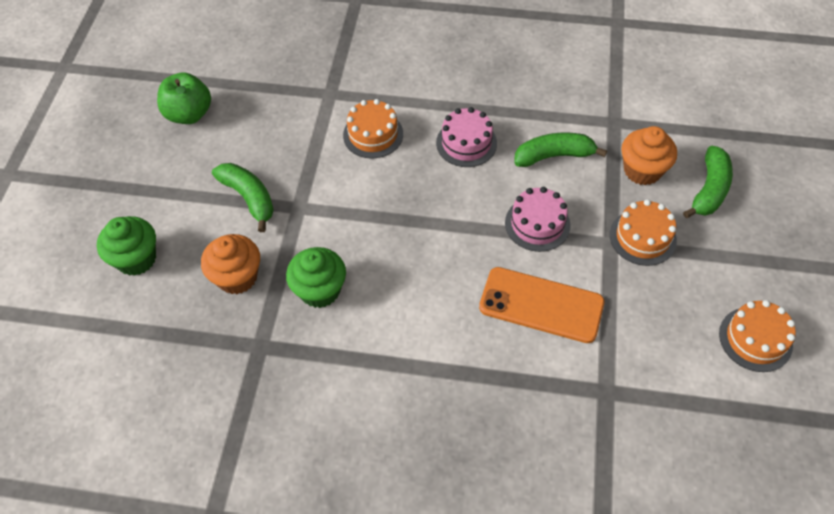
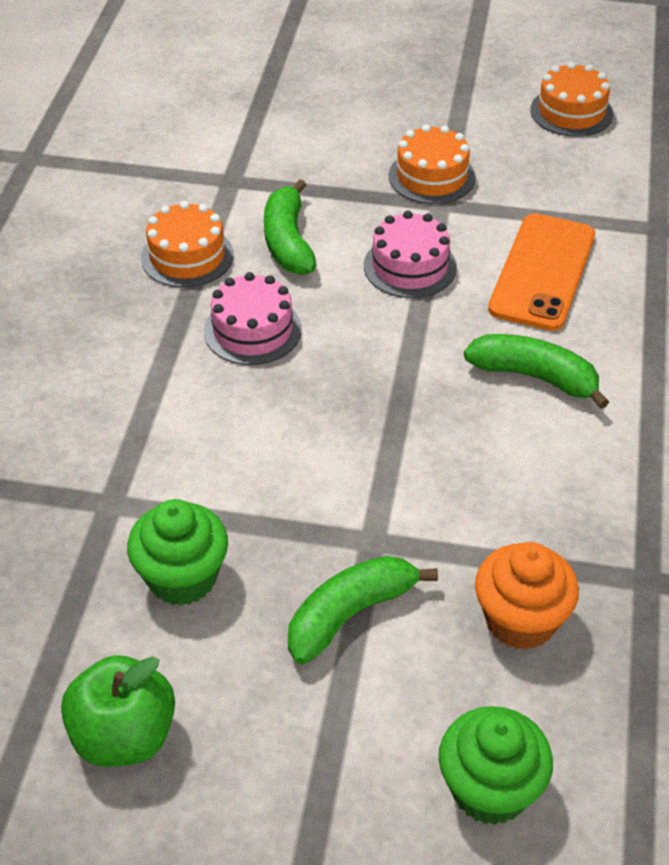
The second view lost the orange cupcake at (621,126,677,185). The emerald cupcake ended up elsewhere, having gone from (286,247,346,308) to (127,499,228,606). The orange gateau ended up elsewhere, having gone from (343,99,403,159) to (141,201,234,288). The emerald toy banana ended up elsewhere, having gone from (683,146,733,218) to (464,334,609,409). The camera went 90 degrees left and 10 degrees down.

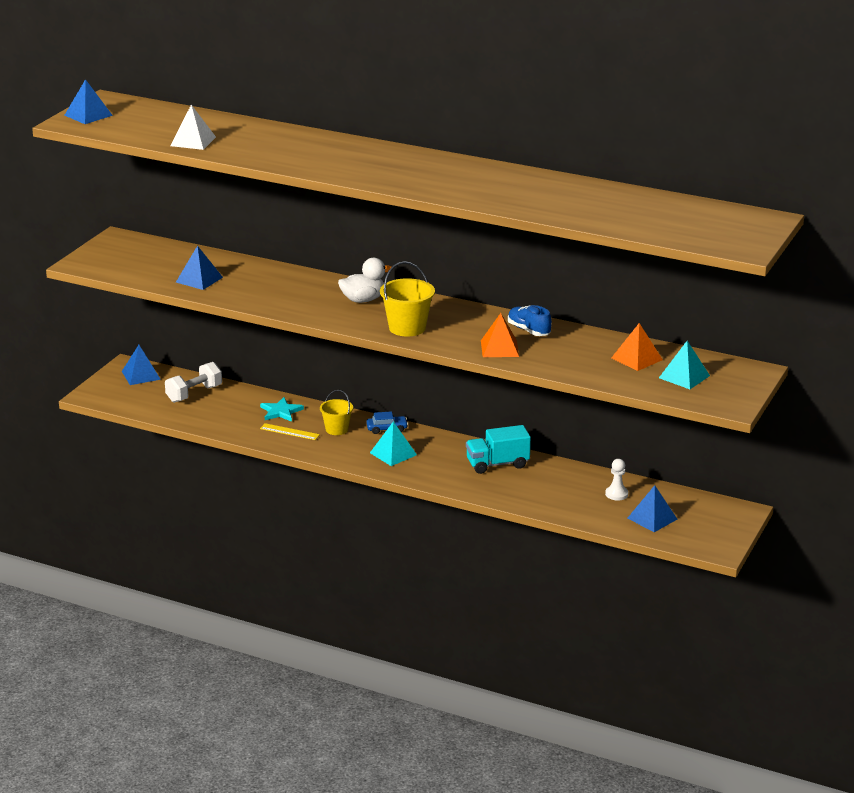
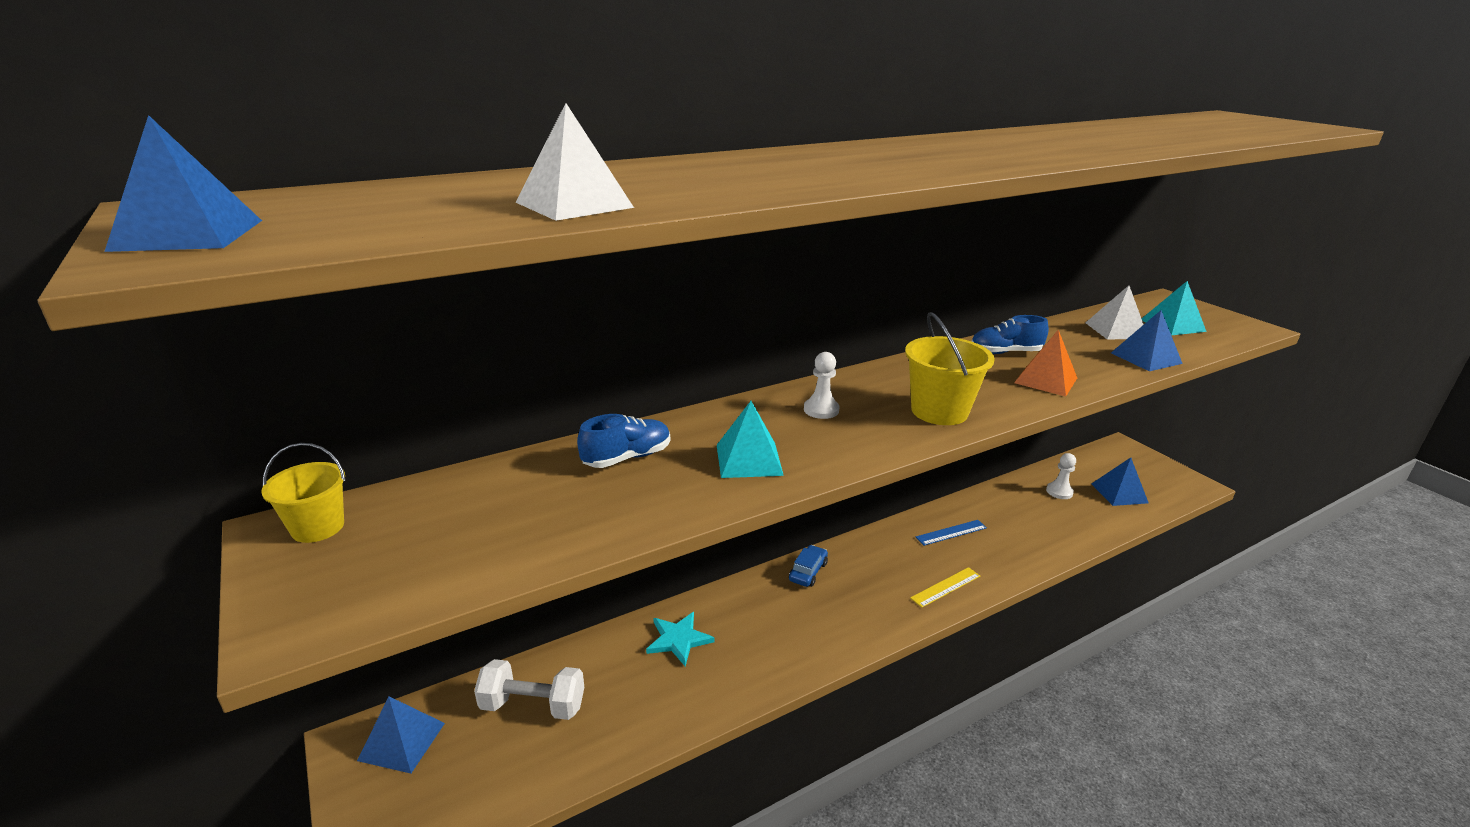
The second view gained the cobalt lace-up shoe at (577,414,670,468). The cobalt pyramid ended up elsewhere, having gone from (176,246,223,290) to (1111,310,1183,371). The golden measuring stick ended up elsewhere, having gone from (260,423,320,440) to (910,567,980,608). The golden sand bucket ended up elsewhere, having gone from (320,390,353,435) to (261,443,346,543). The teal pyramid ended up elsewhere, having gone from (370,422,417,466) to (717,401,784,478). Where the pure white toy duck stood at (338,258,391,303), the pure white chess pawn came to stand at (804,352,839,419). Where the teal lorry stood at (466,425,531,474), the cobalt measuring stick came to stand at (916,520,987,546). What was the orange pyramid at (611,323,663,371) turned into the pure white pyramid at (1085,285,1144,340). The pure white free weight at (165,362,222,403) ended up facing another way, 75 degrees counterclockwise from before. The camera went 55 degrees left and 0 degrees up.

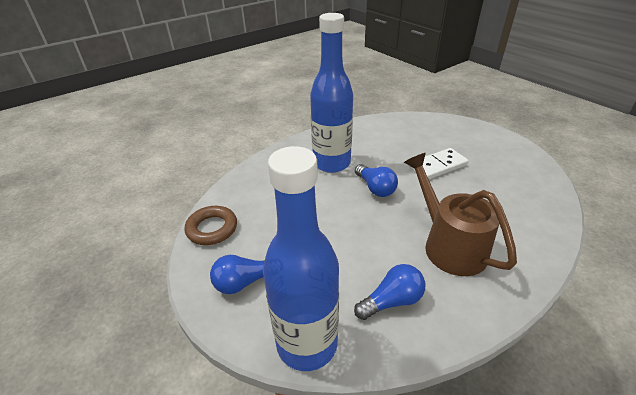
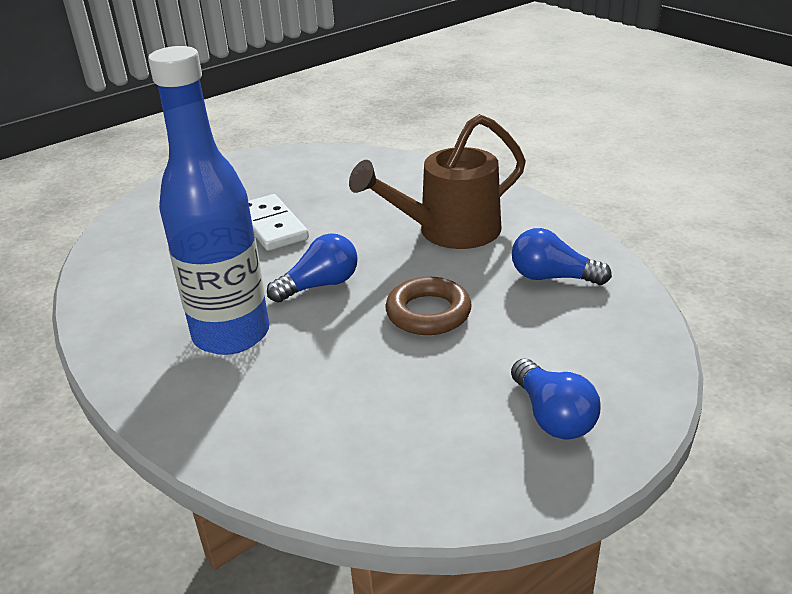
The second view lost the cobalt drink bottle at (263,146,339,371). The russet torus ended up elsewhere, having gone from (185,206,237,245) to (385,277,472,335). The cobalt light bulb at (354,264,425,320) ended up facing another way, 45 degrees counterclockwise from before. The camera went 90 degrees left and 5 degrees down.

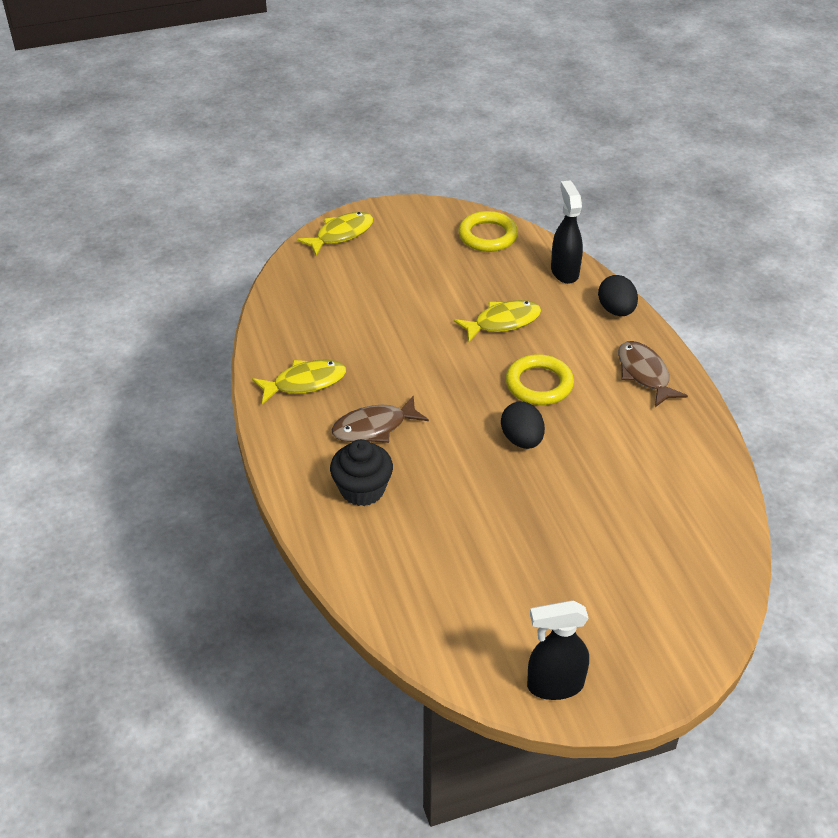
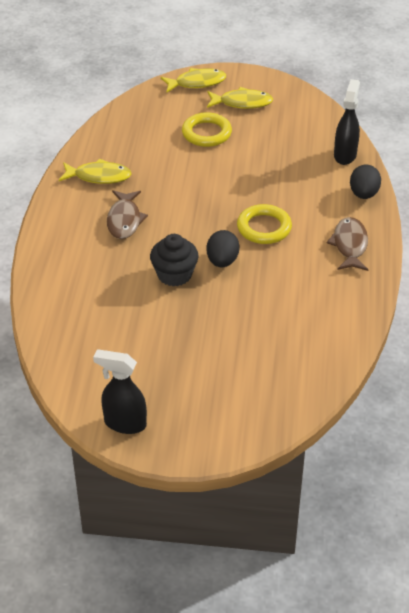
The ebony cupcake ended up elsewhere, having gone from (330,439,393,506) to (150,234,198,287). The golden fish figure ended up elsewhere, having gone from (454,300,541,342) to (207,87,273,109). The golden torus ended up elsewhere, having gone from (458,211,518,252) to (182,112,232,147). The russet fish figure at (331,395,429,443) ended up facing another way, 90 degrees counterclockwise from before. The camera went 25 degrees right and 0 degrees up.

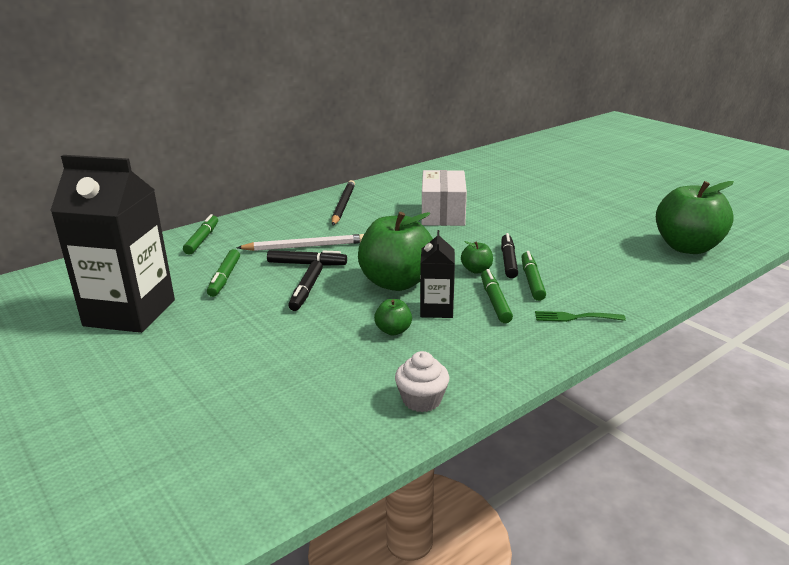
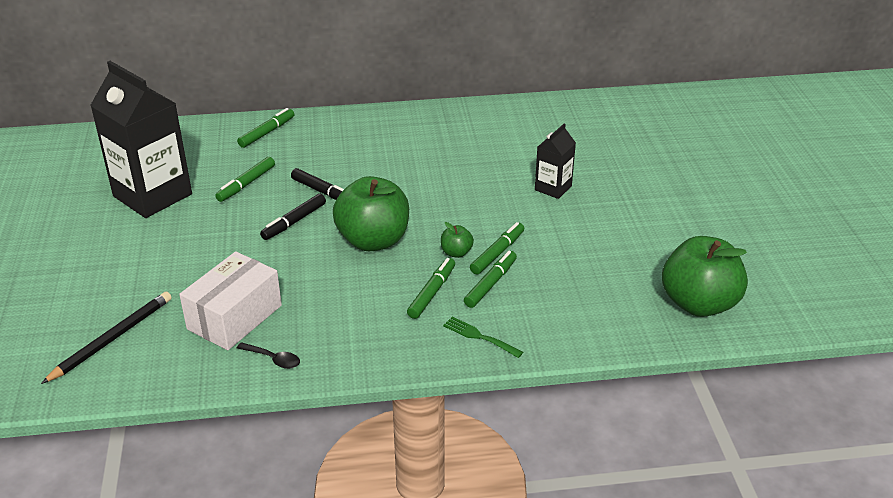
The second view lost the pure white pencil at (237,234,364,251). The second view lost the emerald apple at (374,299,412,335). The ebony pencil ended up elsewhere, having gone from (332,180,355,225) to (41,292,172,384). The ebony milk carton ended up elsewhere, having gone from (420,230,455,318) to (535,123,576,199). The pure white parcel ended up elsewhere, having gone from (422,170,467,226) to (179,251,282,350). Where the pure white cupcake stood at (395,351,449,412), the ebony spoon came to stand at (237,342,300,369). What was the ebony felt pen at (501,233,518,279) turned into the emerald felt pen at (470,222,524,275). The camera went 30 degrees right and 10 degrees up.

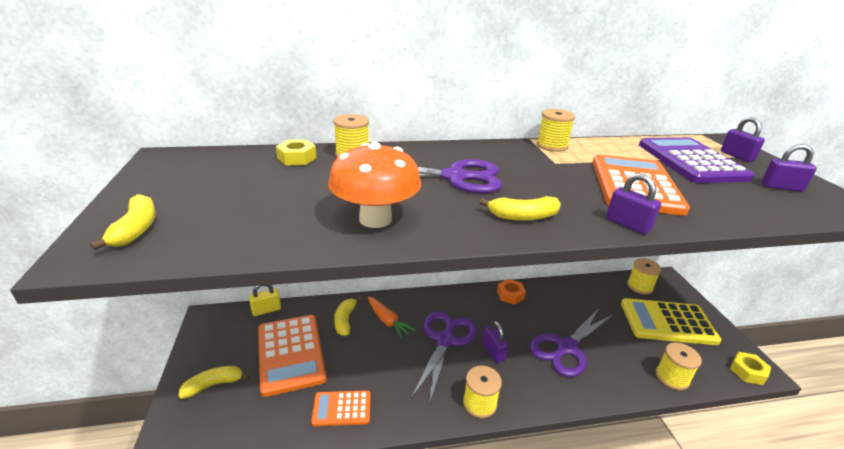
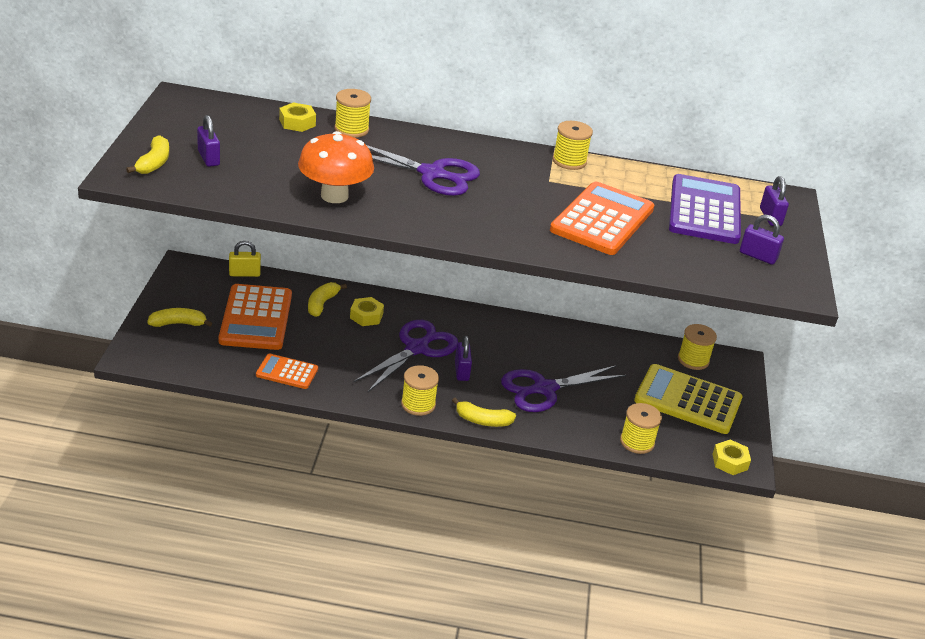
The second view lost the orange hex nut at (497,279,526,305). The golden toy banana ended up elsewhere, having gone from (479,196,561,221) to (452,398,516,427). The royal purple lock ended up elsewhere, having gone from (606,173,661,235) to (197,115,220,167). Where the orange carrot stood at (368,296,416,339), the golden hex nut came to stand at (350,297,384,326). The camera went 15 degrees right and 5 degrees up.

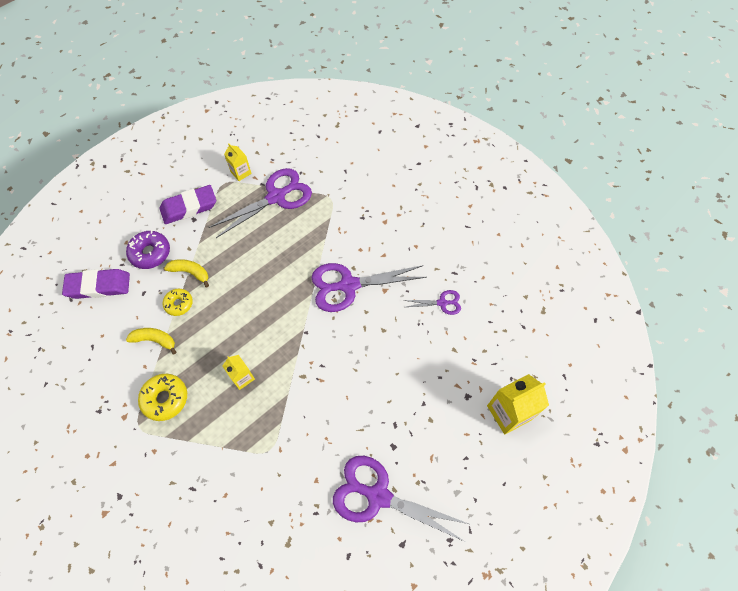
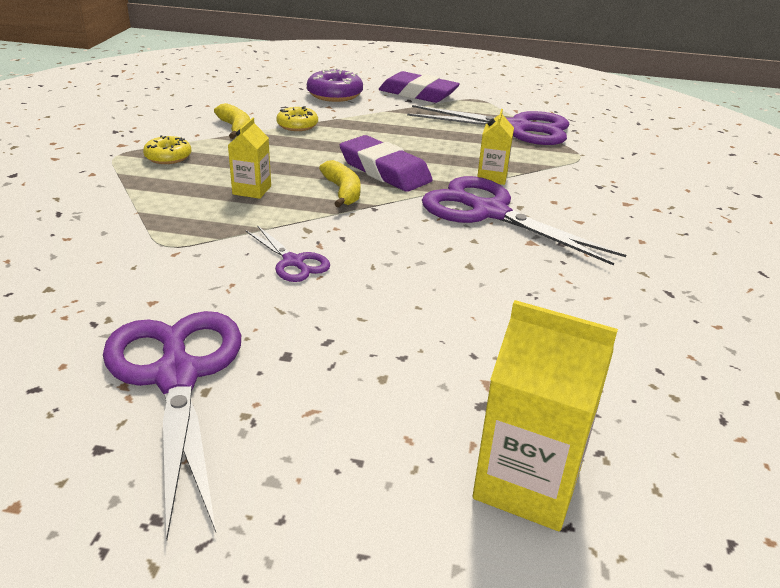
The royal purple pencil eraser ended up elsewhere, having gone from (62,269,130,299) to (340,135,433,192). The golden toy banana ended up elsewhere, having gone from (164,259,209,287) to (319,160,361,207). The golden milk carton ended up elsewhere, having gone from (224,143,252,181) to (477,109,514,185). The royal purple scissors ended up elsewhere, having gone from (403,290,461,315) to (246,225,330,282). The size of the golden donut at (138,374,187,421) changed by a factor of 0.66. The camera went 50 degrees right and 30 degrees down.

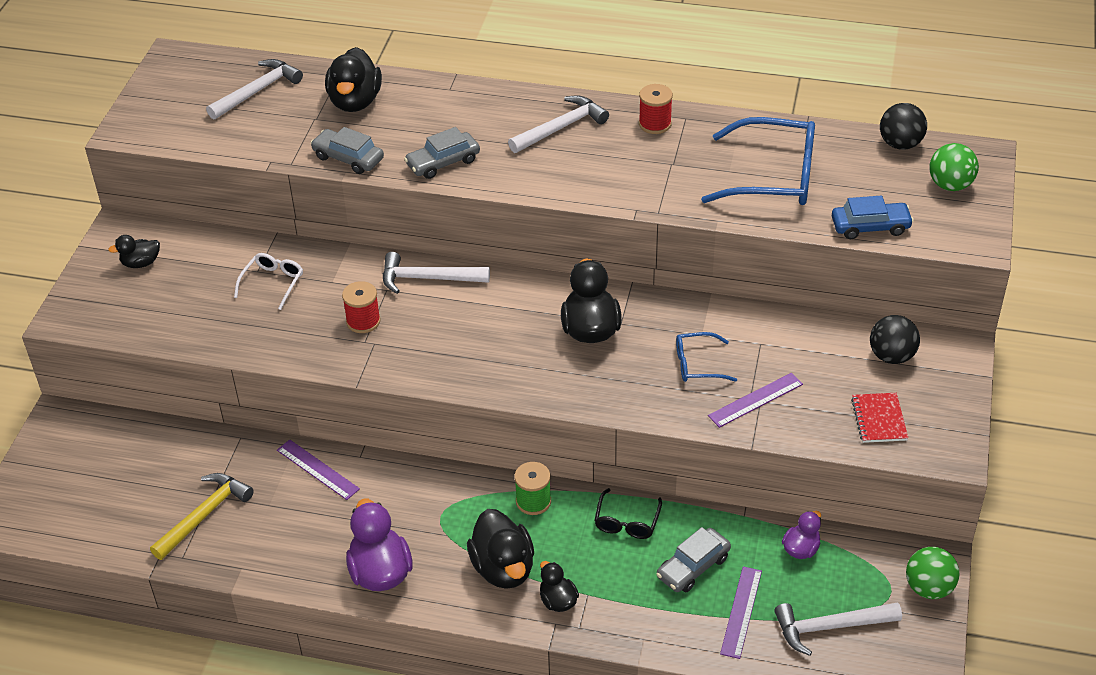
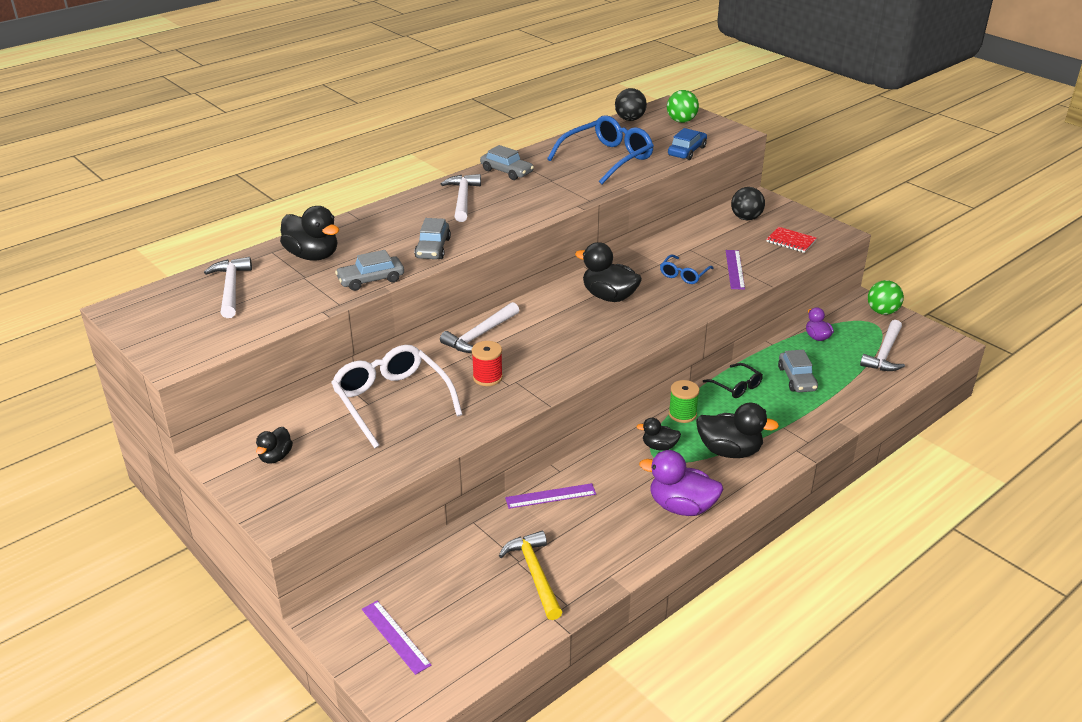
The ebony toy duck ended up elsewhere, having gone from (540,561,579,612) to (636,418,681,450). The royal purple measuring stick ended up elsewhere, having gone from (720,566,762,659) to (362,601,432,675). Where the scarlet reel of thread stood at (639,84,673,134), the gray automobile came to stand at (480,145,534,180). The size of the pure white eyeglasses at (234,253,303,310) changed by a factor of 1.97. The camera went 55 degrees left and 10 degrees down.

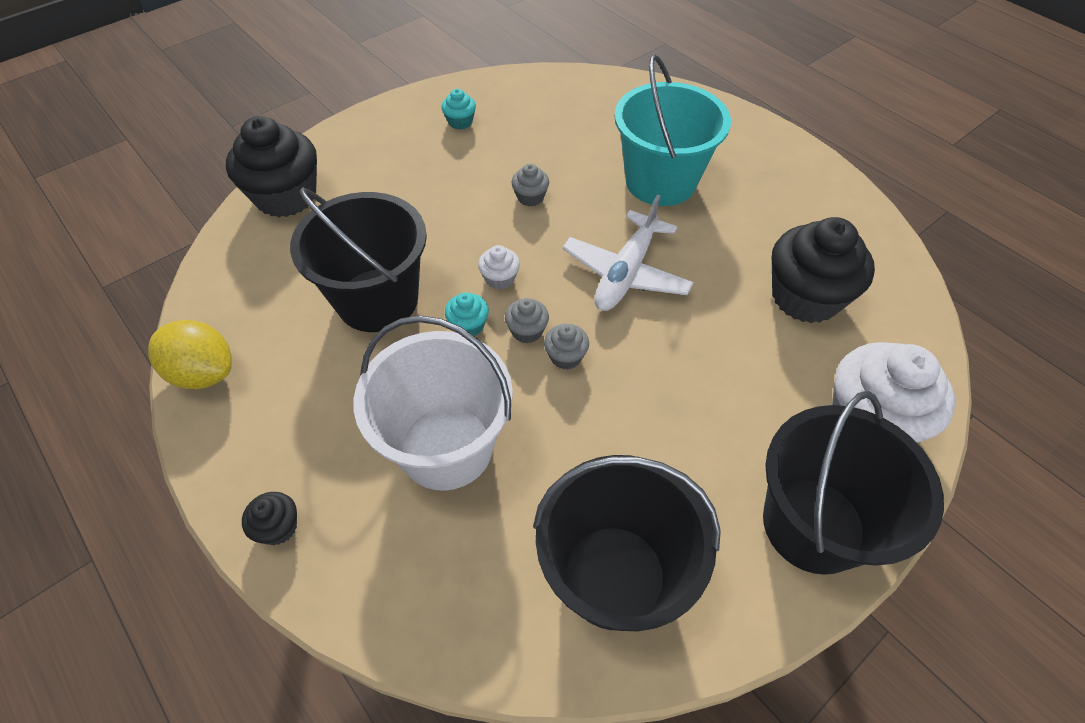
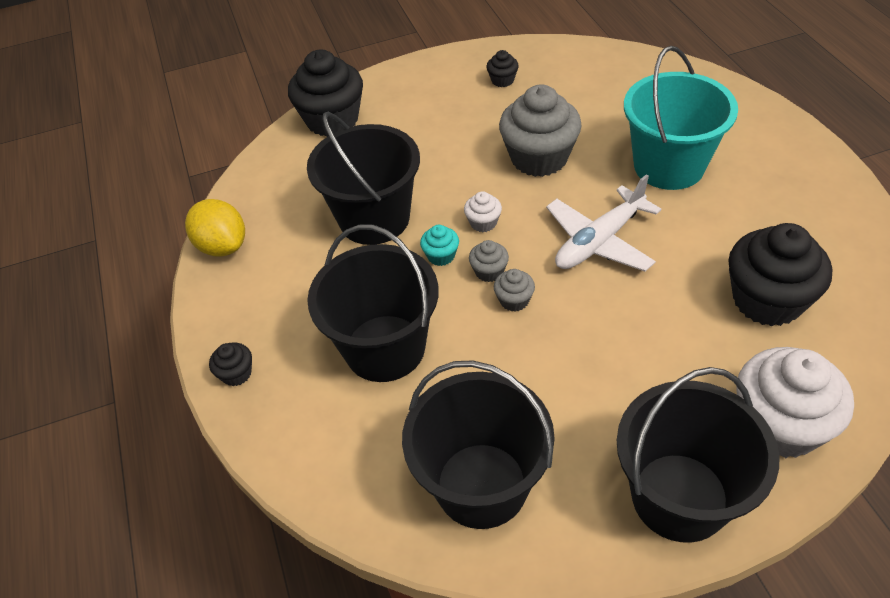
What was the pure white sand bucket at (354,315,513,491) turned into the ebony sand bucket at (307,224,439,382). What was the teal cupcake at (441,89,476,130) turned into the ebony cupcake at (486,50,519,87). The size of the gray cupcake at (511,164,549,206) changed by a factor of 2.26. The camera went 25 degrees right and 5 degrees down.

